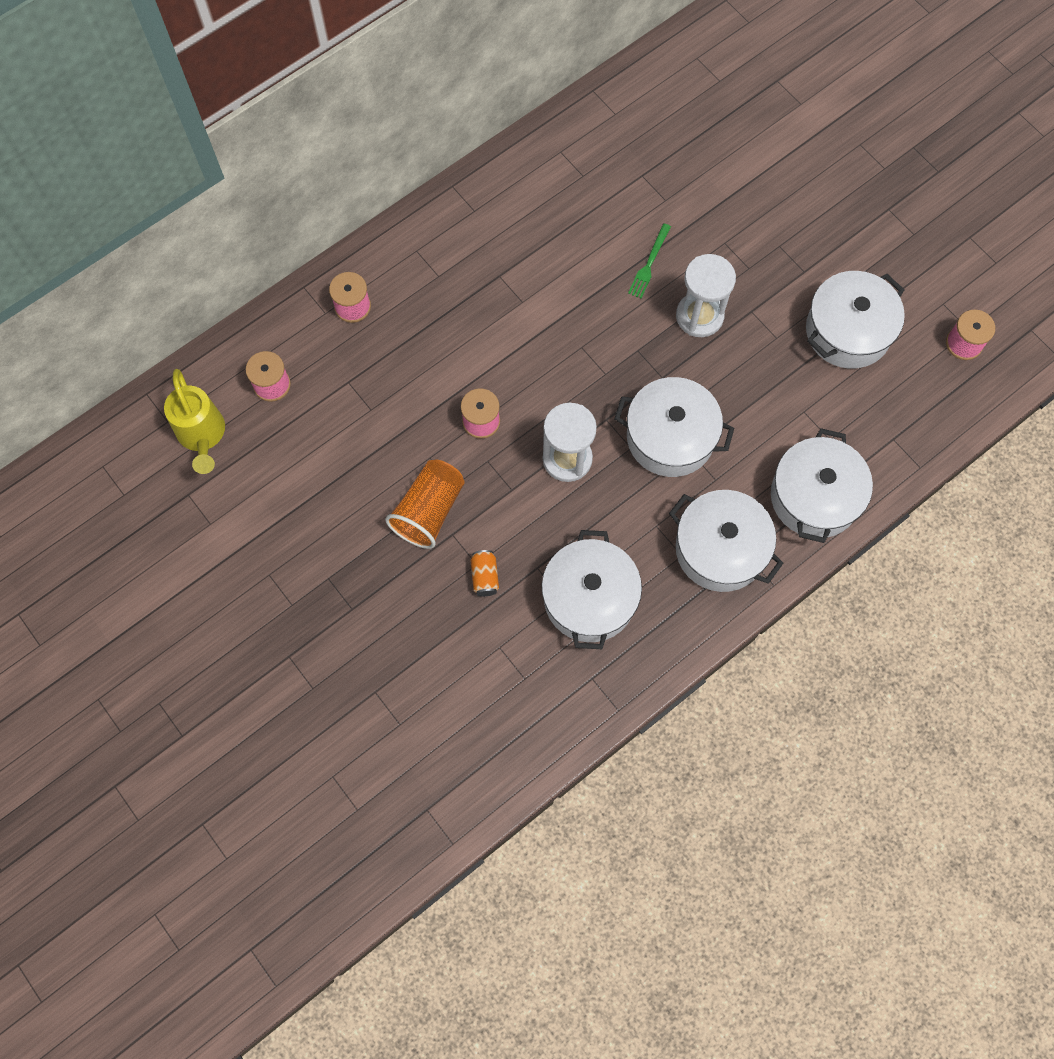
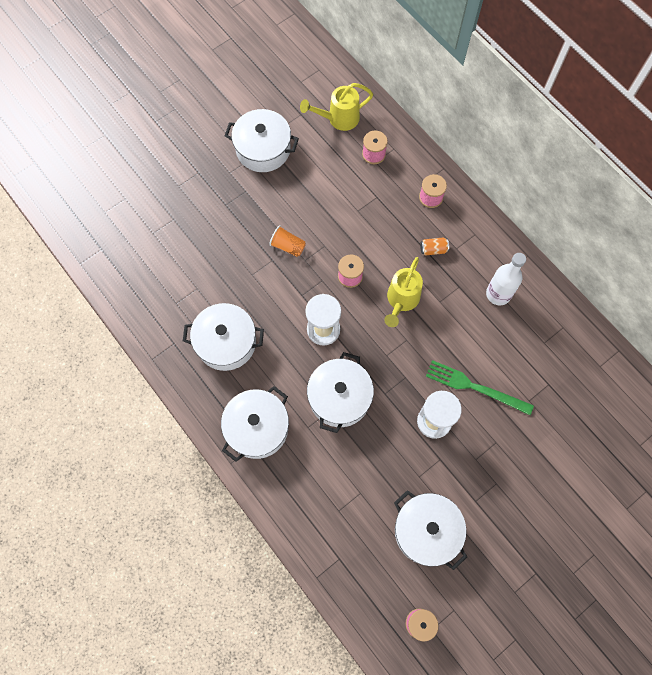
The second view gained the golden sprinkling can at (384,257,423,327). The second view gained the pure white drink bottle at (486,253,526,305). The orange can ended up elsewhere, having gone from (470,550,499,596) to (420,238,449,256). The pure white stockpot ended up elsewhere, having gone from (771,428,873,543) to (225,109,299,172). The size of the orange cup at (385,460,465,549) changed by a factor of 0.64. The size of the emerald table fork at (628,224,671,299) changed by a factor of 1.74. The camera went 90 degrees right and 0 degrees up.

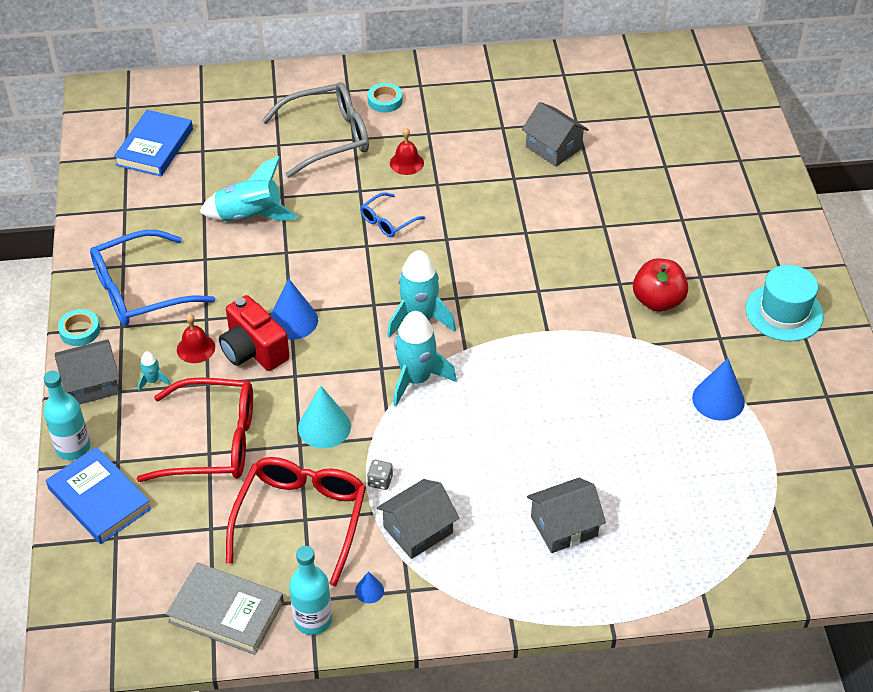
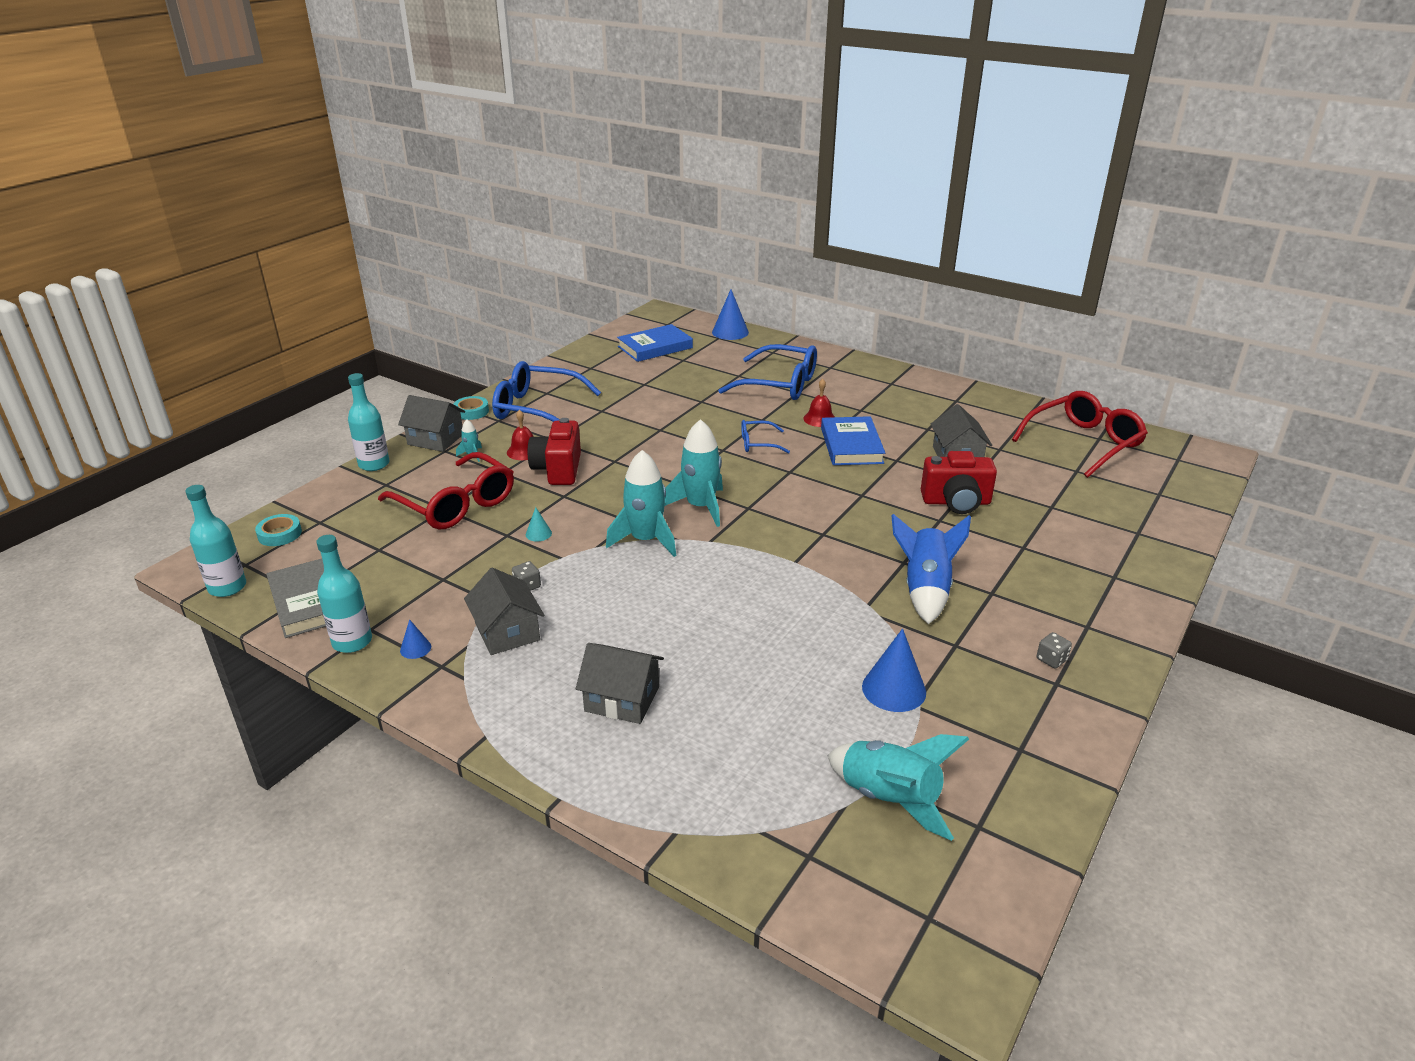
The second view gained the teal drink bottle at (185,485,246,597). The second view gained the scarlet photo camera at (921,451,997,514). The cobalt hardcover ended up elsewhere, having gone from (46,447,152,544) to (821,416,885,465). The teal toy rocket ended up elsewhere, having gone from (200,156,298,221) to (828,734,969,841). The scarlet eyeglasses ended up elsewhere, having gone from (226,457,366,586) to (1012,391,1148,478). The cobalt solid cone ended up elsewhere, having gone from (270,278,318,340) to (712,289,749,340). The teal sticky tape ended up elsewhere, having gone from (368,83,403,113) to (255,514,302,546). Where the scarlet apple stood at (633,258,688,312), the cobalt toy rocket came to stand at (891,514,971,624). Where the teal tall hat stood at (745,265,824,341), the gray game die came to stand at (1036,632,1072,668). What was the gray eyeglasses at (262,82,369,178) turned into the cobalt eyeglasses at (718,344,817,400). The gray house at (377,479,459,559) ended up facing another way, 60 degrees clockwise from before. The size of the teal solid cone at (298,386,351,448) changed by a factor of 0.50. The camera went 40 degrees right and 15 degrees down.

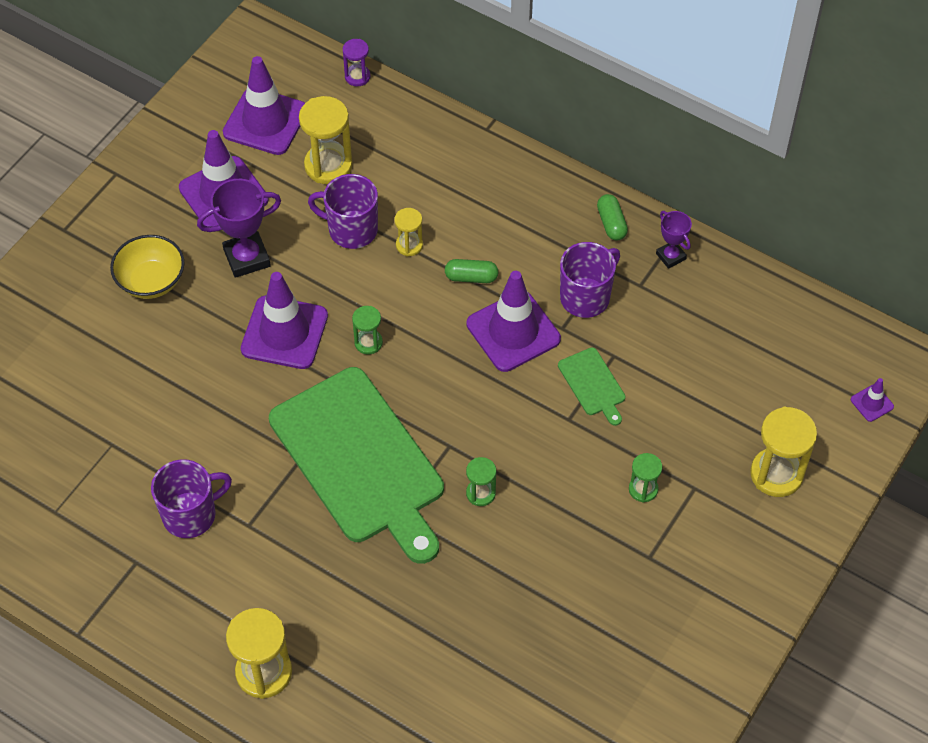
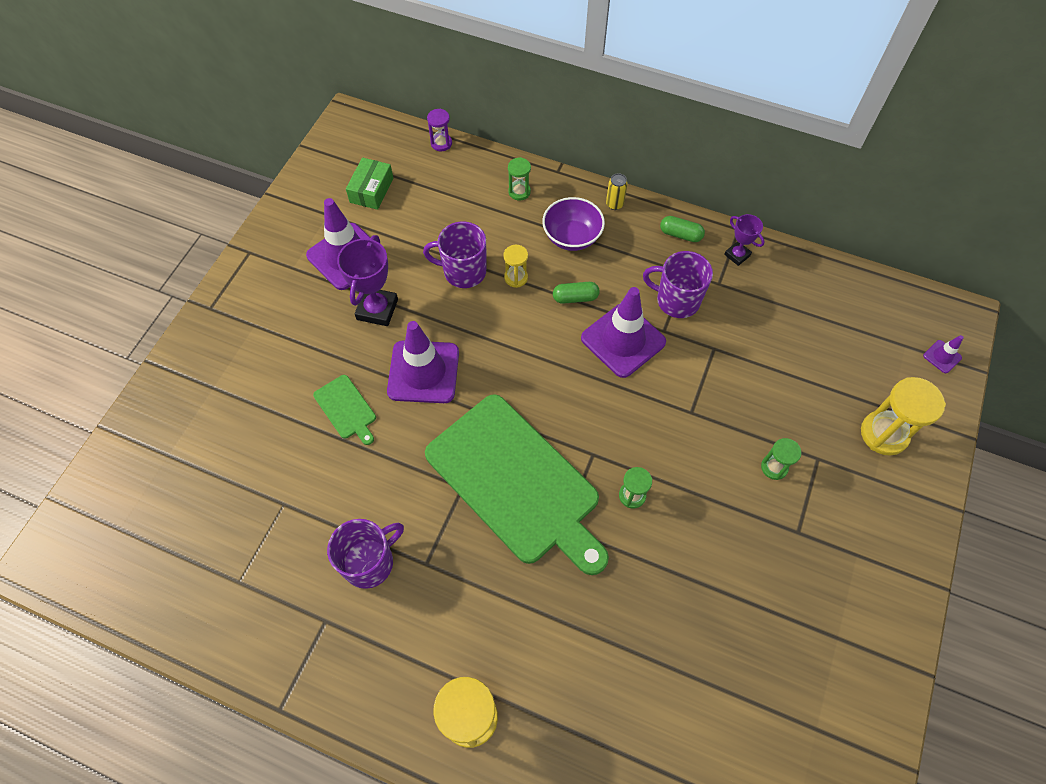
The second view lost the golden serving bowl at (110,235,185,299). The second view lost the golden sandglass at (299,96,353,184). The second view gained the royal purple serving bowl at (542,197,605,251). The second view gained the golden can at (606,173,628,210). The emerald sandglass ended up elsewhere, having gone from (352,306,383,355) to (508,157,531,200). The emerald chopping board ended up elsewhere, having gone from (558,347,626,426) to (313,375,376,445). Where the royal purple safety cone stood at (223,56,305,155), the emerald parcel came to stand at (346,158,393,210). The royal purple prize cup at (197,179,281,278) ended up facing another way, 45 degrees counterclockwise from before. The royal purple mug at (560,242,620,318) ended up facing another way, 105 degrees counterclockwise from before. The emerald pill at (597,194,628,241) ended up facing another way, 45 degrees counterclockwise from before. The camera went 10 degrees left and 5 degrees up.

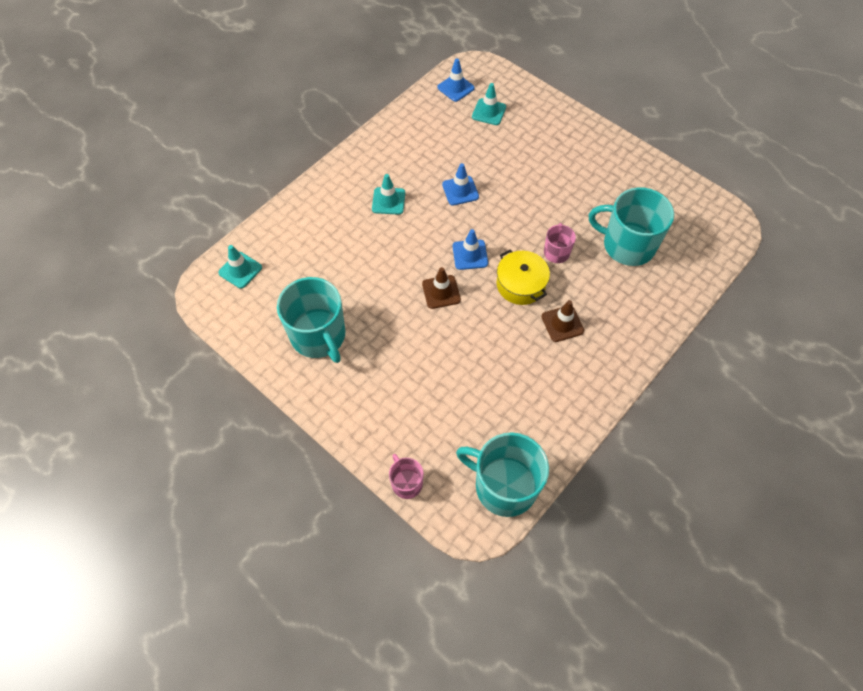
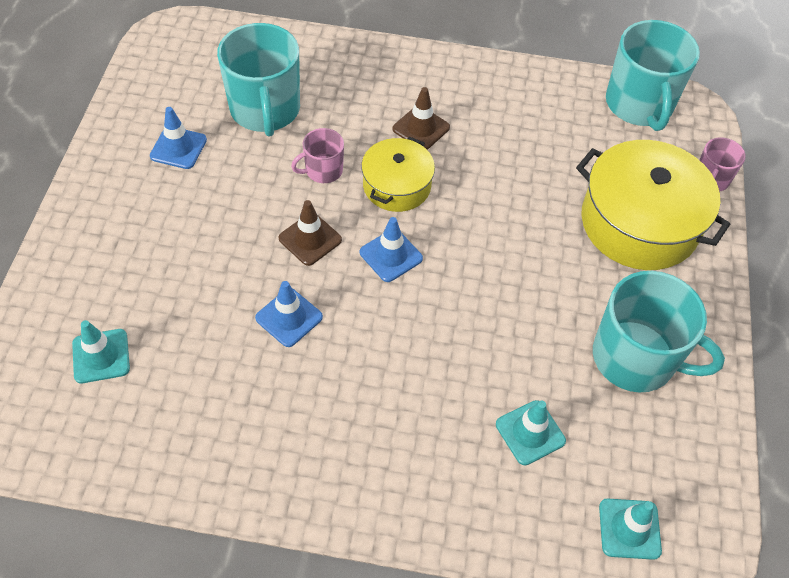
The second view gained the golden stockpot at (576,140,730,270). The teal safety cone ended up elsewhere, having gone from (372,174,405,215) to (496,400,566,465). The russet safety cone ended up elsewhere, having gone from (422,267,461,309) to (279,200,342,266). The cobalt safety cone ended up elsewhere, having gone from (437,58,475,102) to (150,107,207,169). The teal mug at (277,277,345,363) ended up facing another way, 90 degrees clockwise from before. The camera went 125 degrees left and 5 degrees down.

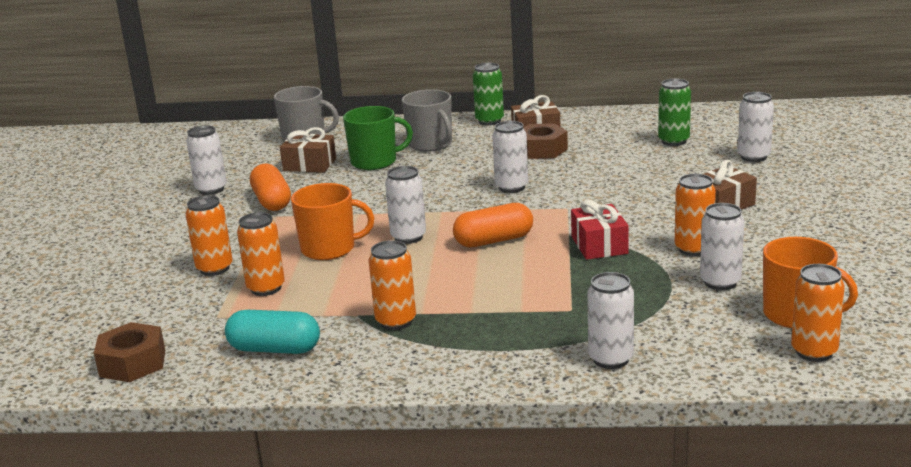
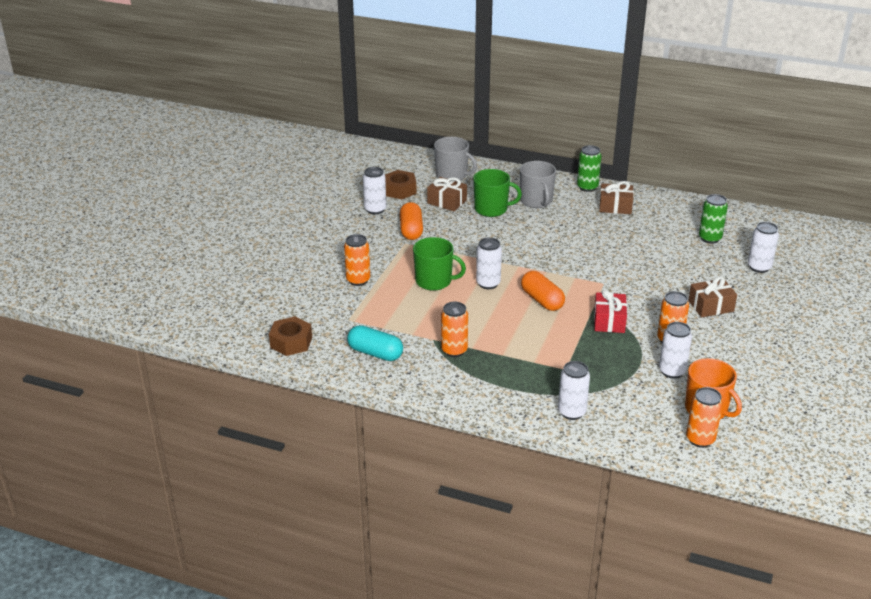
The second view lost the orange can at (237,212,285,296). The second view lost the pure white can at (492,121,528,193). The russet hex nut ended up elsewhere, having gone from (524,123,568,159) to (385,170,417,199). What was the orange mug at (291,183,374,260) turned into the emerald mug at (413,237,466,291). The orange pill at (453,203,533,248) ended up facing another way, 60 degrees clockwise from before. The camera went 15 degrees right and 10 degrees up.

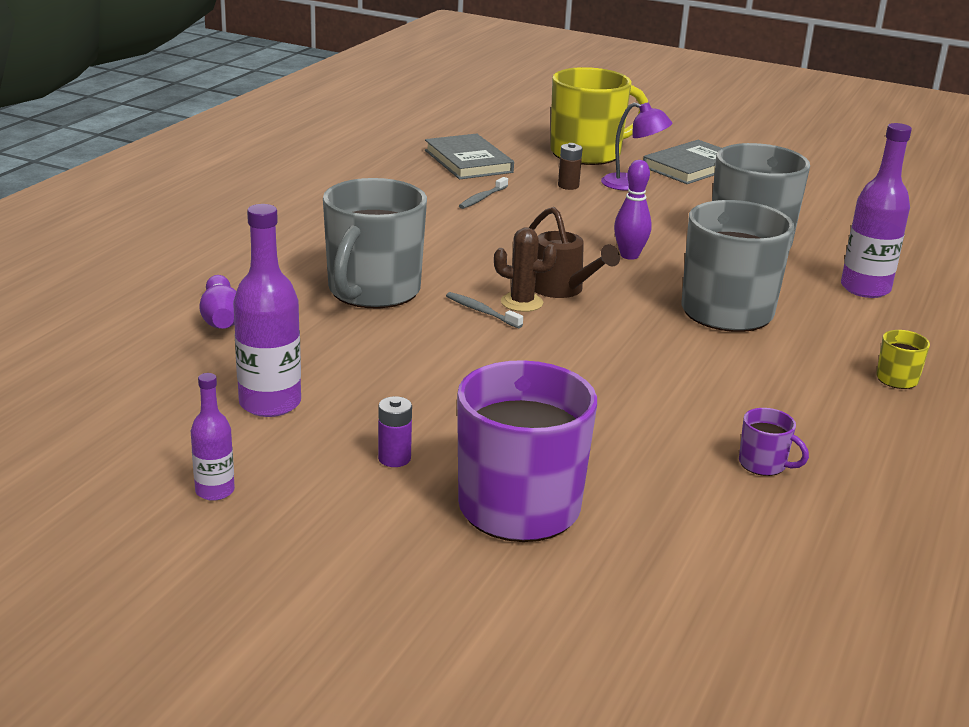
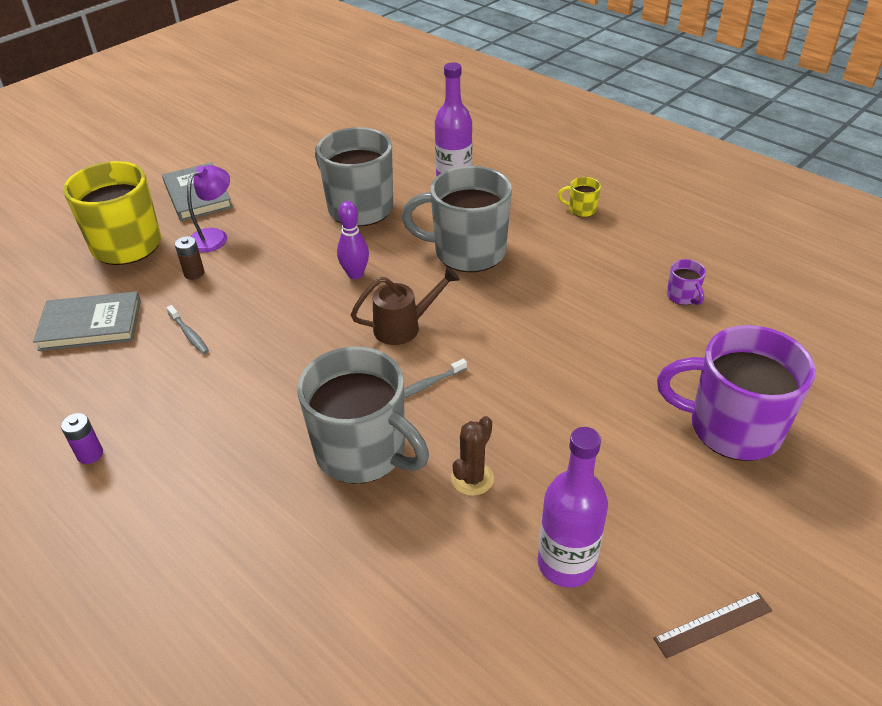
The second view lost the royal purple bowling pin at (199,275,237,329). The royal purple battery ended up elsewhere, having gone from (378,396,412,467) to (61,413,103,464). The russet prickly plant ended up elsewhere, having gone from (494,227,557,312) to (451,416,494,496). Where the royal purple drink bottle stood at (191,373,235,501), the russet measuring stick came to stand at (653,592,773,659). The royal purple mug at (739,408,809,476) ended up facing another way, 105 degrees clockwise from before. The camera went 70 degrees left and 15 degrees up.

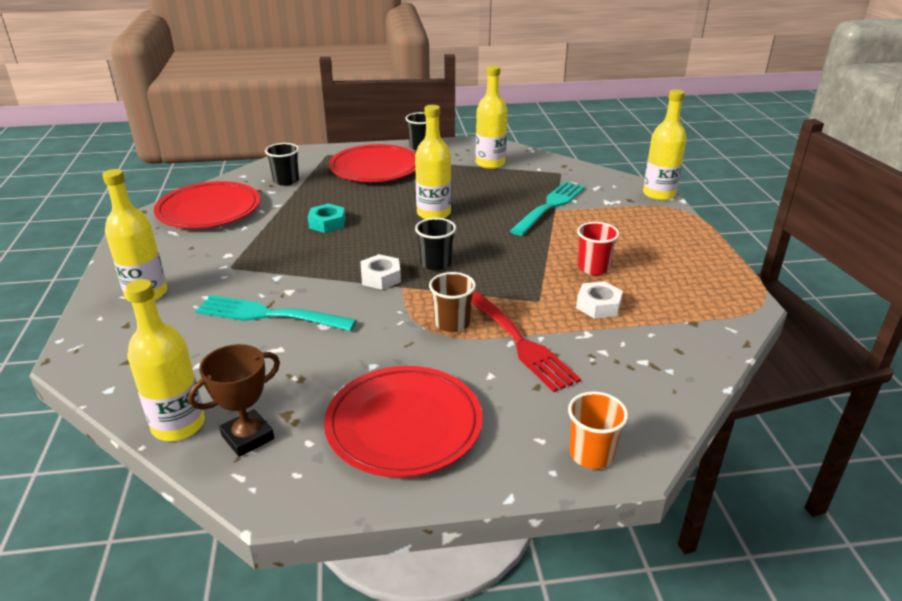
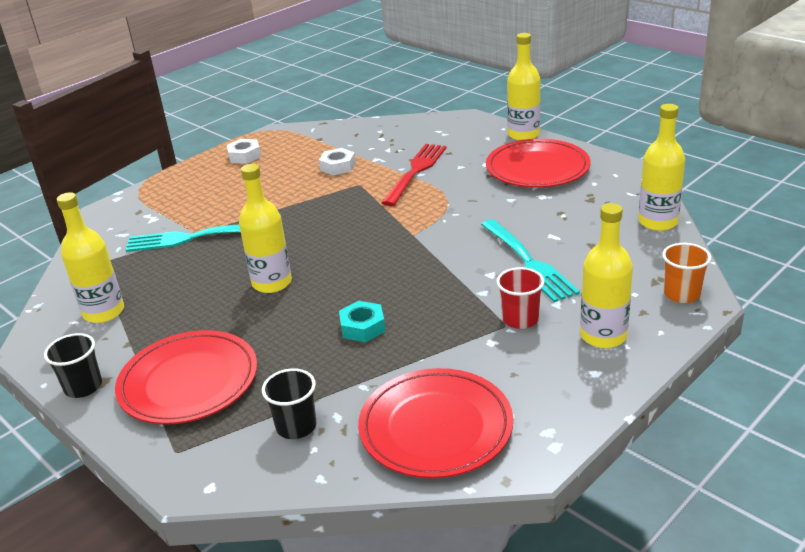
The second view lost the russet prize cup at (188,344,280,457). The second view lost the ebony cup at (415,218,456,271). The second view lost the russet cup at (429,272,476,332). The pure white hex nut ended up elsewhere, having gone from (360,254,401,290) to (227,139,261,164). The orange cup ended up elsewhere, having gone from (568,391,628,469) to (662,243,711,303). The scarlet cup ended up elsewhere, having gone from (577,222,620,275) to (496,267,545,329). The golden drink bottle ended up elsewhere, having gone from (643,89,687,201) to (507,33,540,140). The camera went 125 degrees left and 0 degrees up.

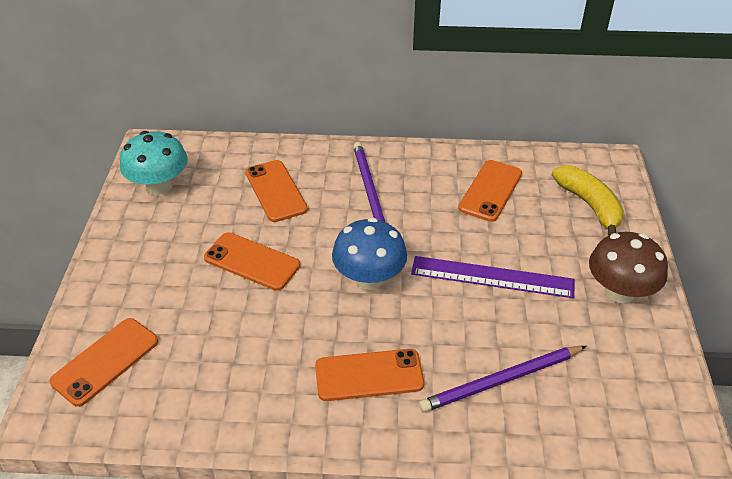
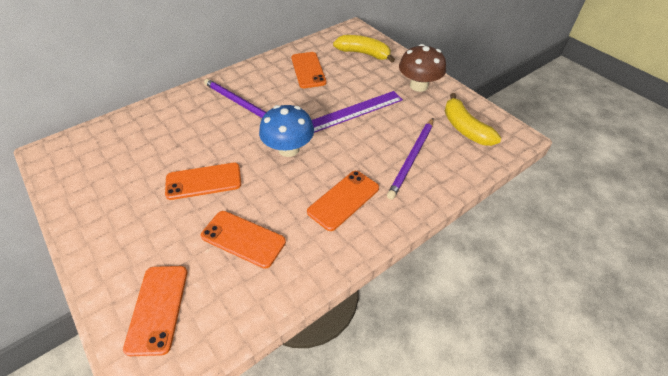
The second view lost the teal toadstool at (120,131,188,195). The second view gained the golden toy banana at (445,93,501,146). The orange phone ended up elsewhere, having gone from (246,160,308,222) to (201,211,286,269). The camera went 40 degrees left and 5 degrees up.

